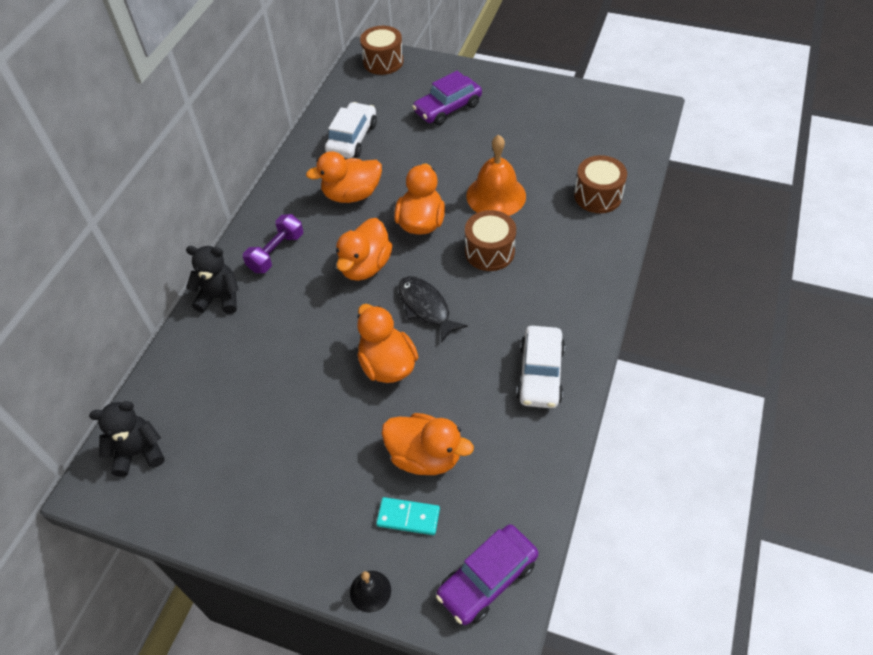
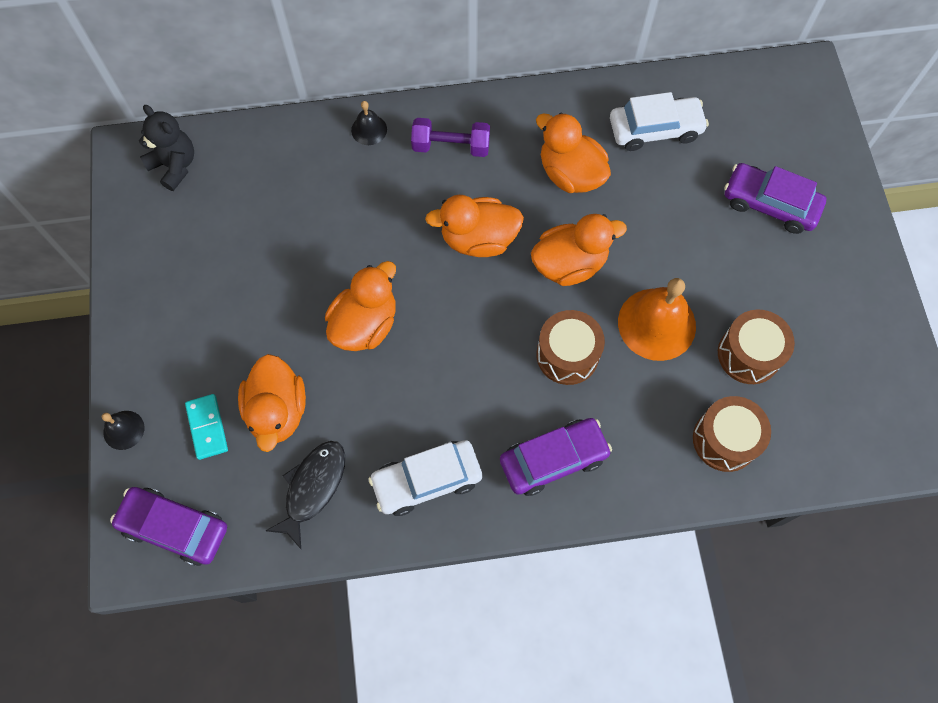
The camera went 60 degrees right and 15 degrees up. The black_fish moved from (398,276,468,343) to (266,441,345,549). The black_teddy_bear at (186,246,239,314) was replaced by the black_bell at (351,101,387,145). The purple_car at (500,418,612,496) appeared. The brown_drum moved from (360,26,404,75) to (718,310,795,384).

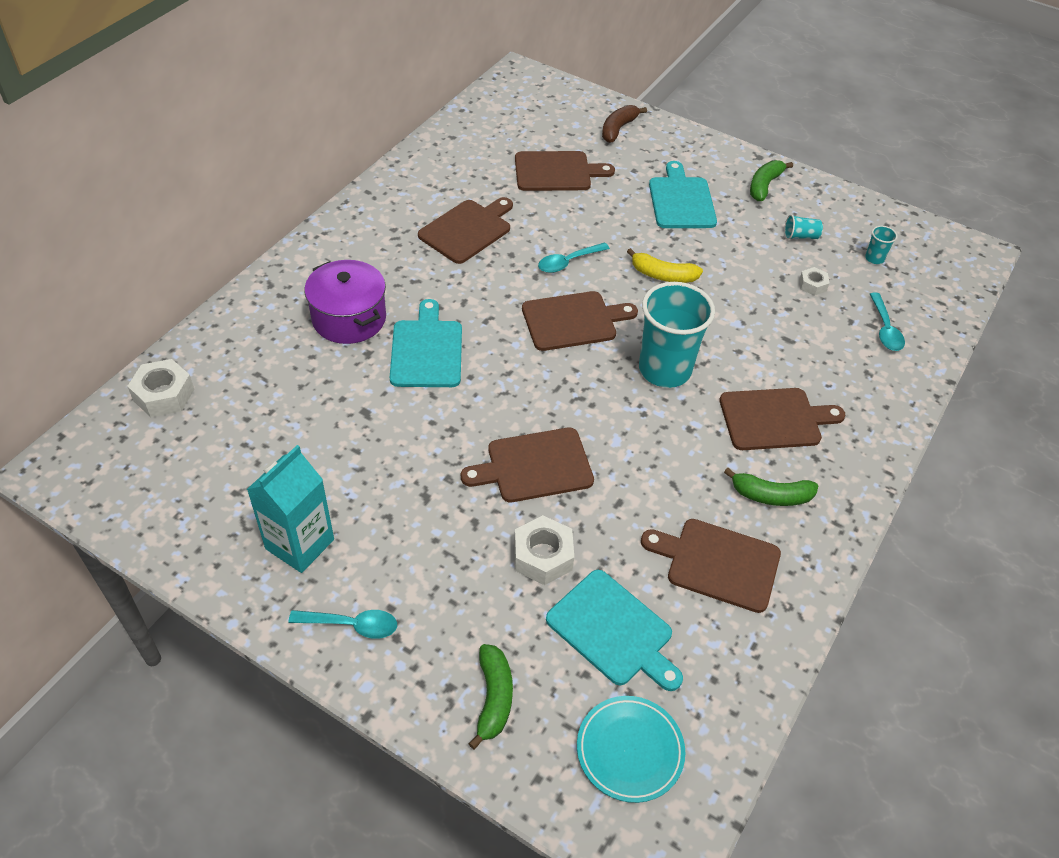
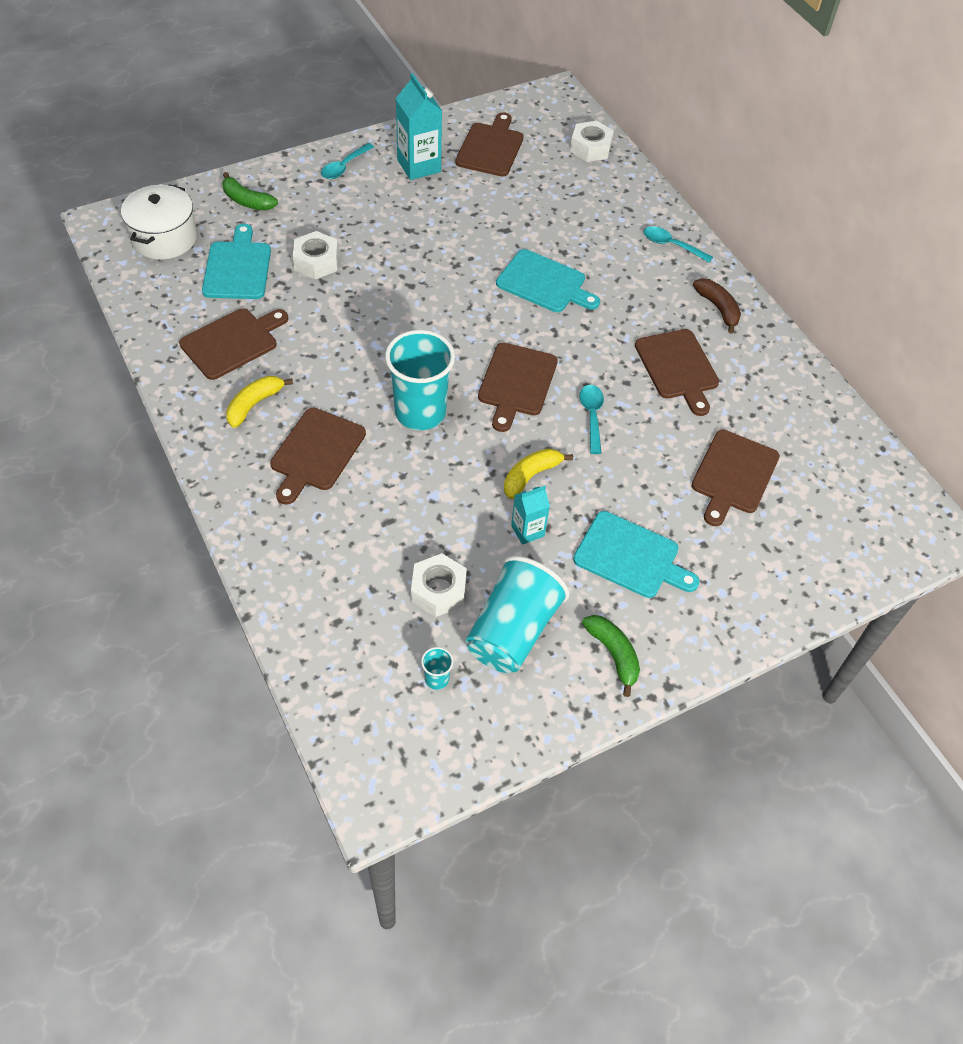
The camera went 120 degrees right and 5 degrees up. The turquoise_plate at (577,696,685,803) was replaced by the white_pot at (121,184,197,260). The turquoise_cutting_board at (546,570,683,691) turned 105 degrees clockwise. The green_banana at (724,468,818,506) became the yellow_banana at (226,376,293,428). The white_nut at (799,267,830,296) changed to 1.75 times the size. The brown_cutting_board moved from (461,428,594,502) to (455,112,524,176). The turquoise_cup at (784,215,823,240) changed to 2.46 times the size. The turquoise_carton at (511,486,550,545) appeared. The turquoise_spoon moved from (870,293,905,351) to (644,226,713,263). The brown_banana moved from (602,105,647,143) to (693,278,741,334). The purple_pot at (304,260,386,344) disappeared.

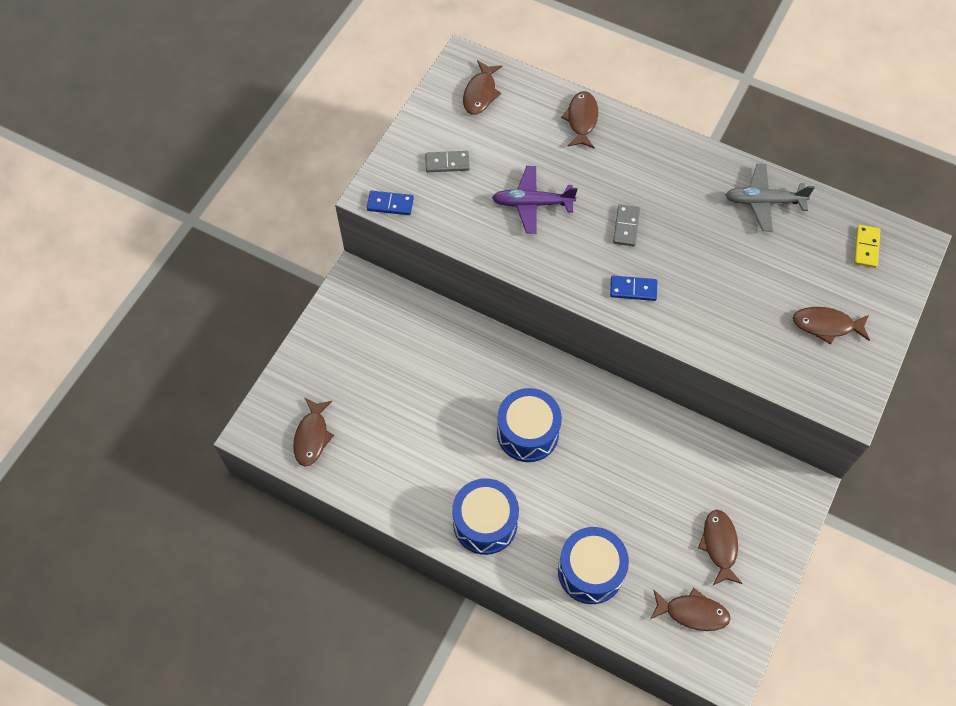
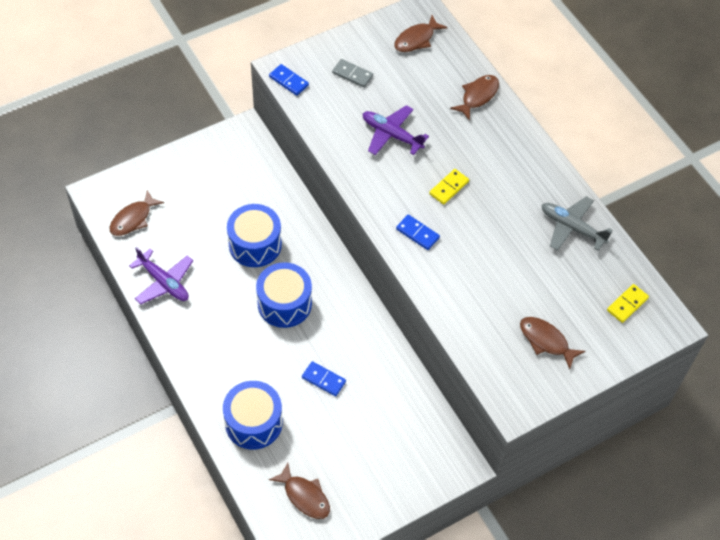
The camera went 30 degrees right and 5 degrees down. The purple_plane at (129,247,193,304) appeared. The blue_drum moved from (452,478,519,555) to (227,204,282,267). The blue_domino at (302,361,346,396) appeared. The grey_domino at (613,204,640,247) became the yellow_domino at (429,169,469,205). The brown_fish at (698,510,743,585) disappeared.

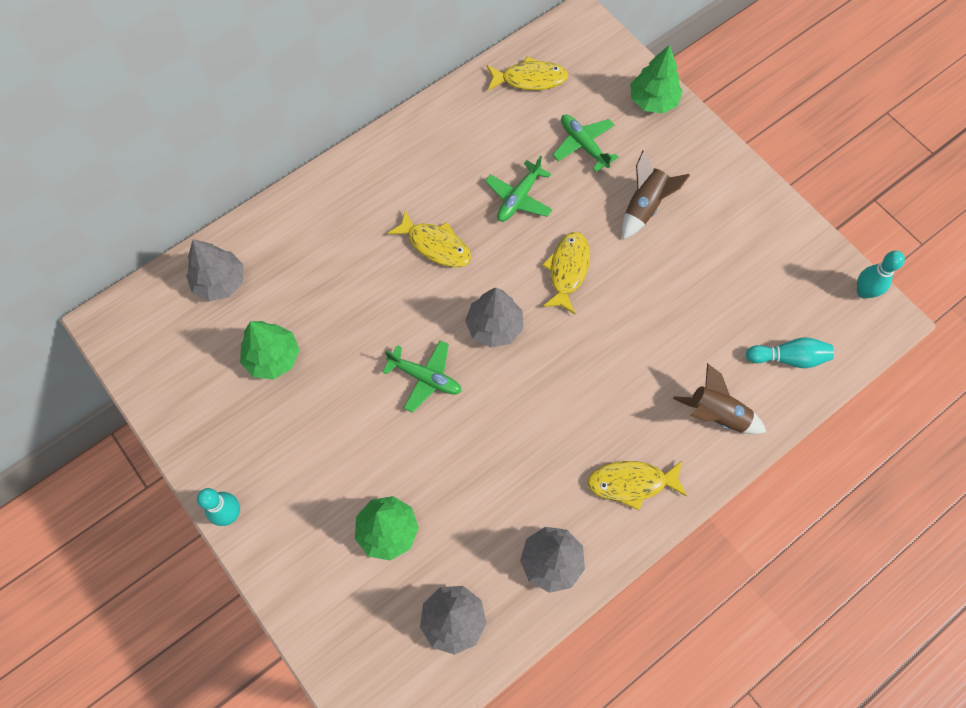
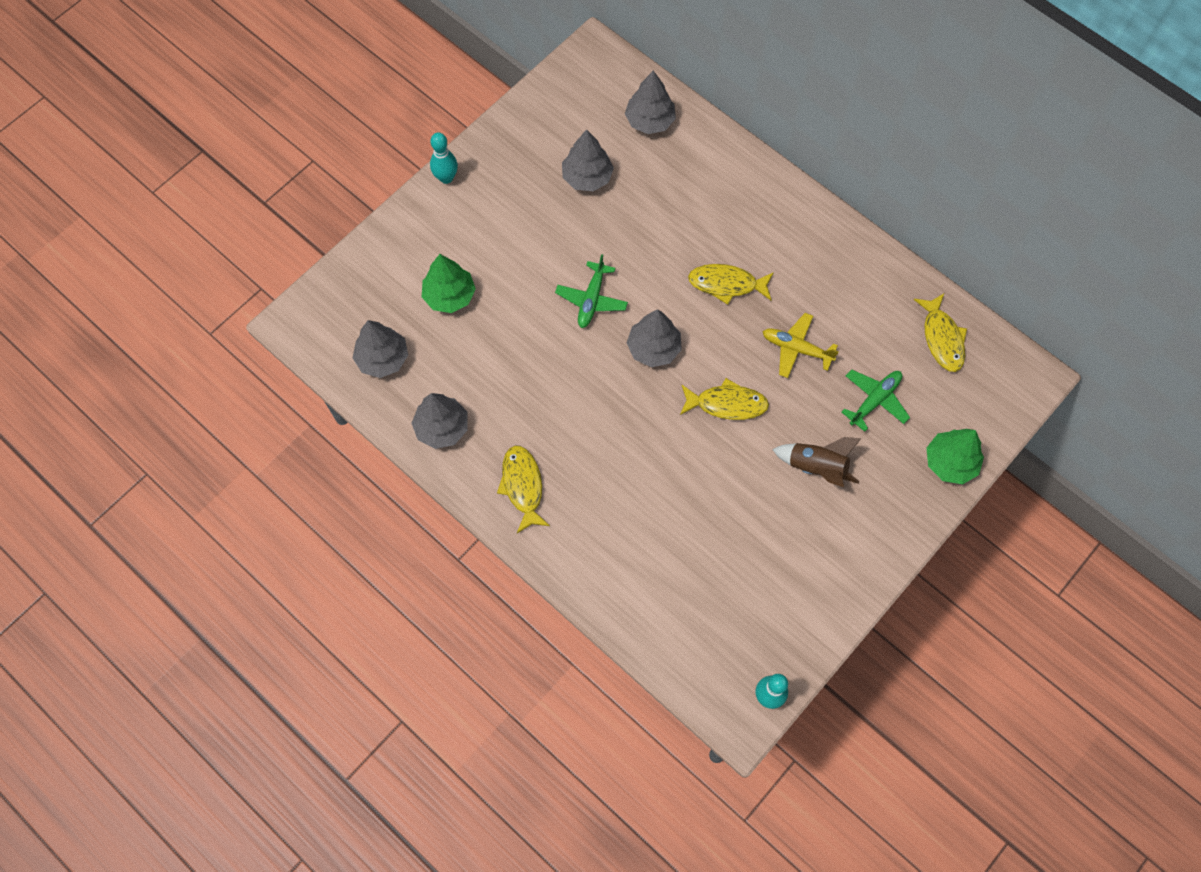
The camera went 80 degrees right and 0 degrees up. The green_tree at (240,321,299,379) became the grey_tree at (562,129,614,191). The yellow_fish at (387,210,471,267) turned 75 degrees clockwise. The green_plane at (485,156,552,222) became the yellow_plane at (763,313,839,378). The brown_rocket at (673,363,766,434) disappeared. The turquoise_bowling_pin at (746,337,834,368) disappeared.

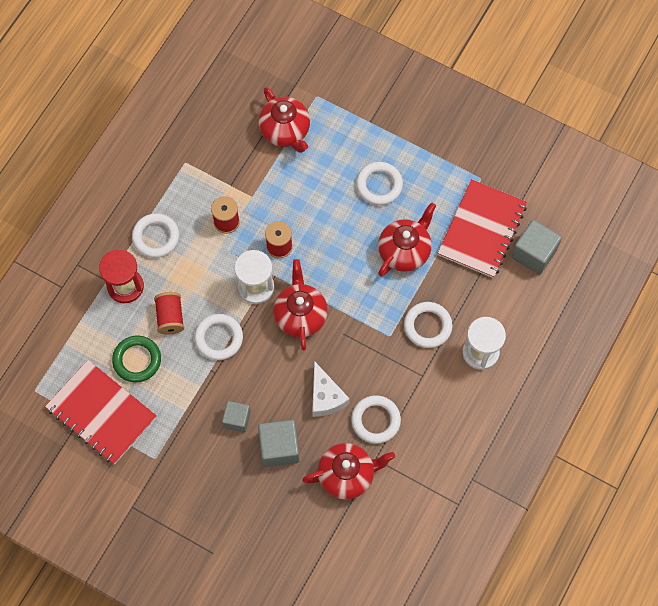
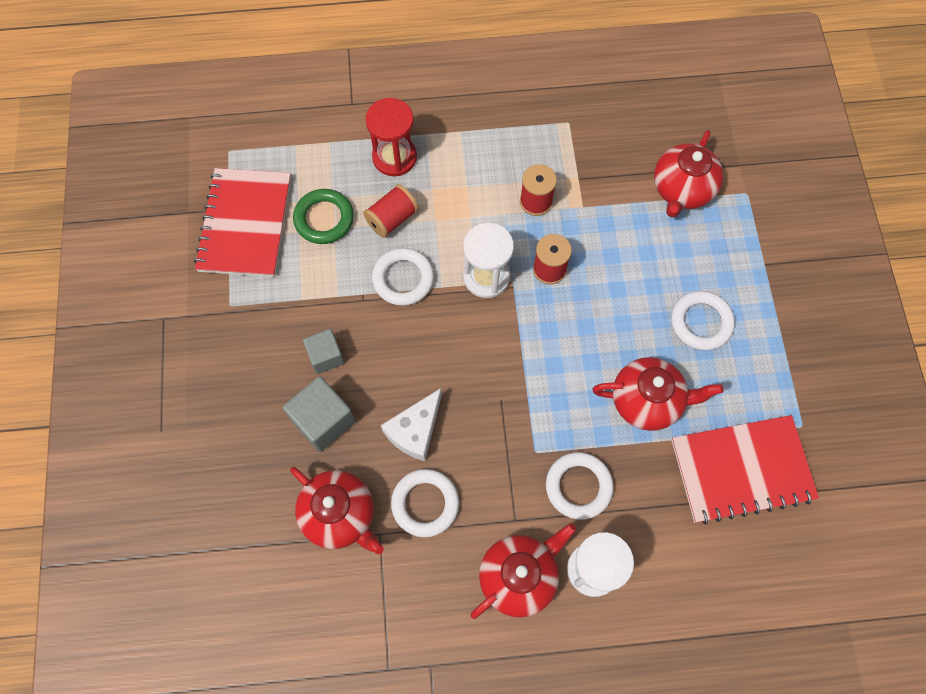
The camera went 55 degrees right and 0 degrees up. The red_teapot moved from (273,259,328,351) to (470,523,576,619). The white_ring at (132,213,179,258) disappeared. The grey_cube at (511,220,562,275) disappeared.

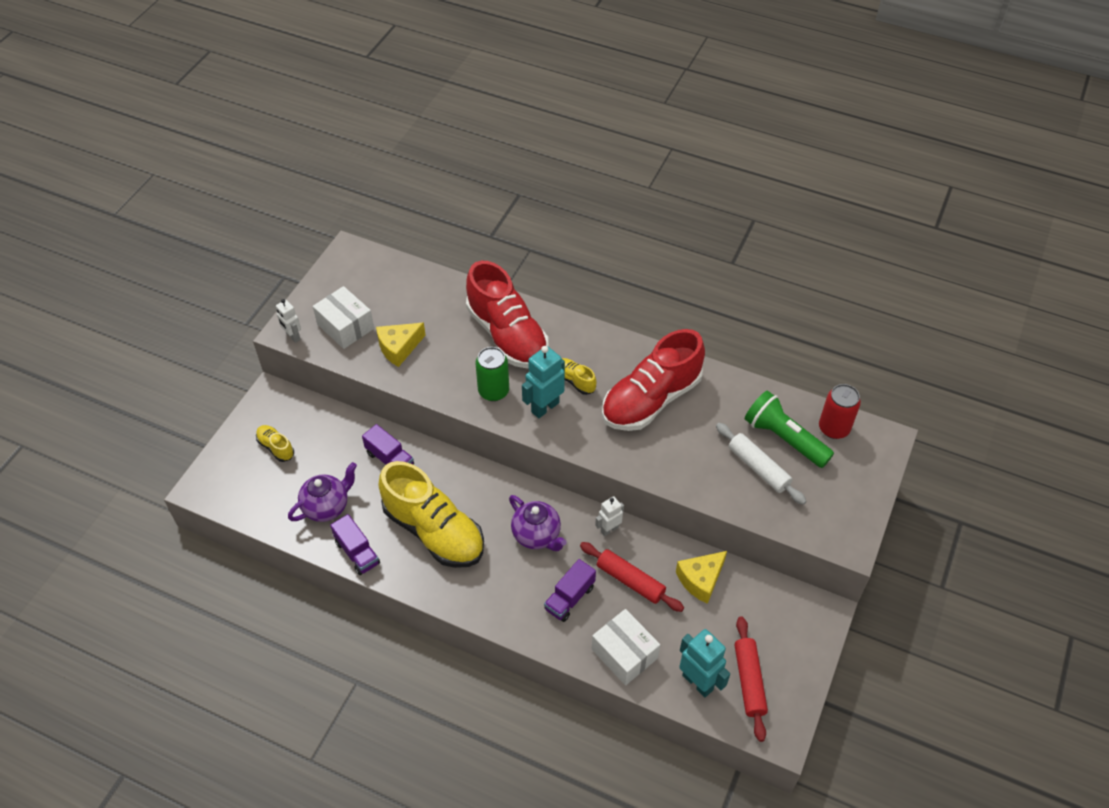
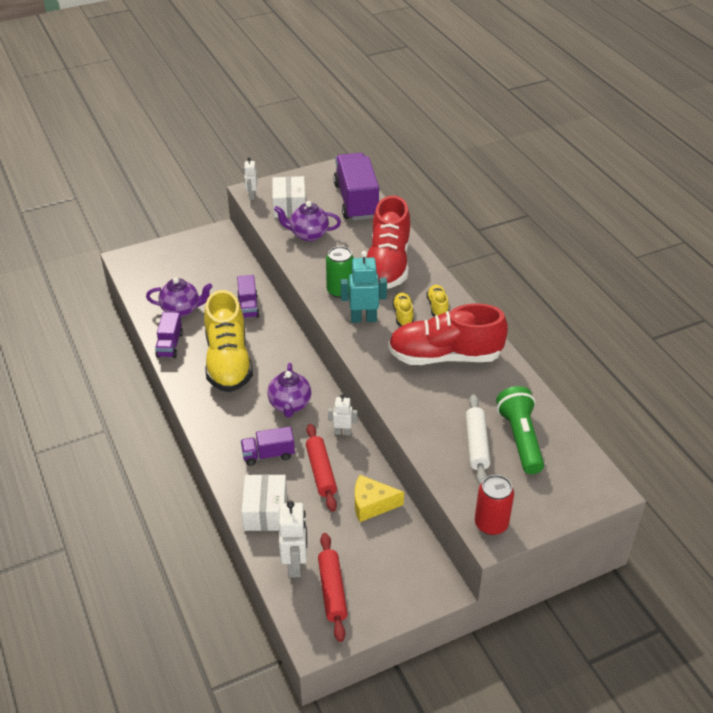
The camera went 40 degrees right and 10 degrees down. The yellow_cheese at (376,323,426,367) was replaced by the purple_teapot at (274,201,341,242). The turquoise_robot at (679,629,730,697) became the white_robot at (279,501,307,578). The red_rolling_pin at (735,616,768,742) turned 45 degrees counterclockwise. The purple_truck at (333,153,379,221) appeared. The yellow_shoe moved from (256,425,294,462) to (426,285,449,317). The red_can moved from (819,384,861,439) to (475,475,514,535).

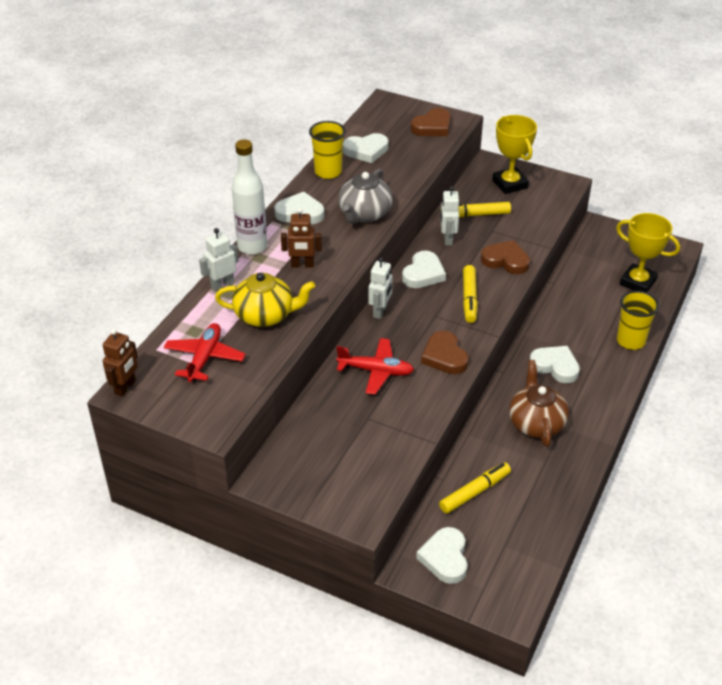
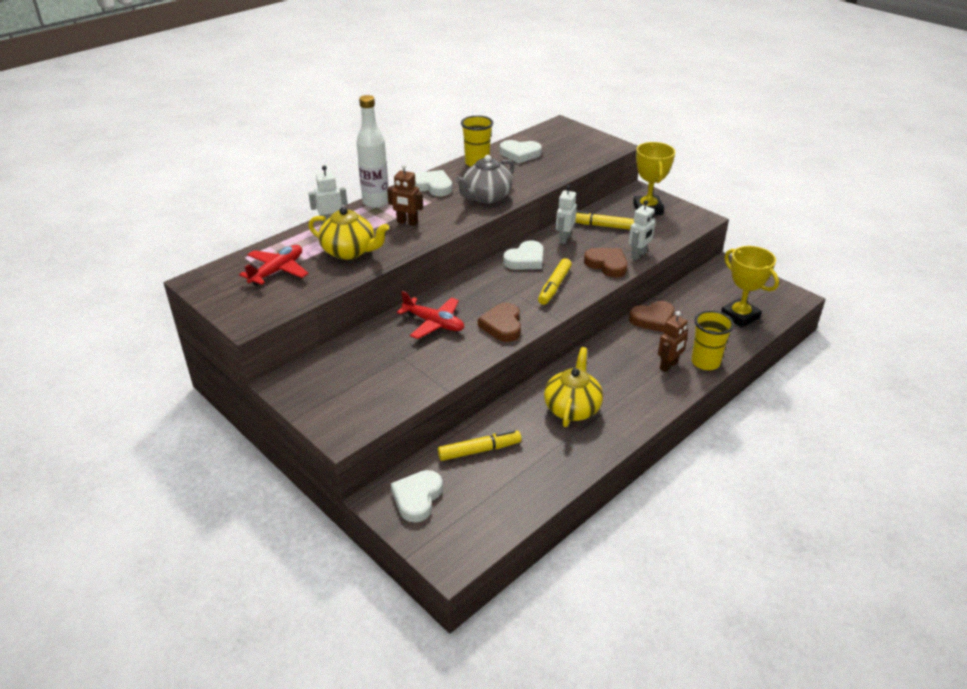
The camera went 20 degrees right and 5 degrees down. The brown_teapot at (509,360,569,447) became the yellow_teapot at (544,347,603,427). The white_robot moved from (368,257,393,319) to (629,200,655,260). The brown_heart moved from (411,108,451,136) to (629,301,675,332). The brown_robot moved from (103,329,138,397) to (658,311,688,372). The white_heart at (530,346,580,383) disappeared.

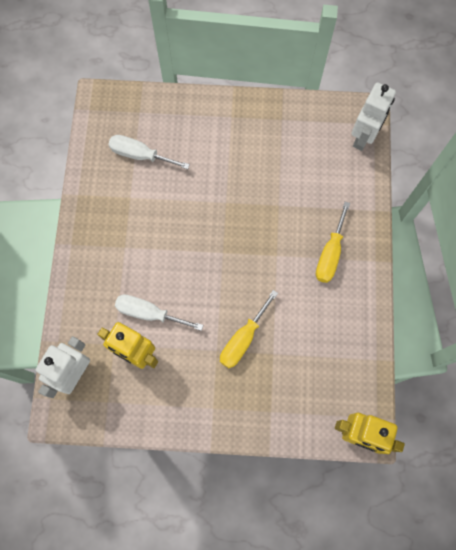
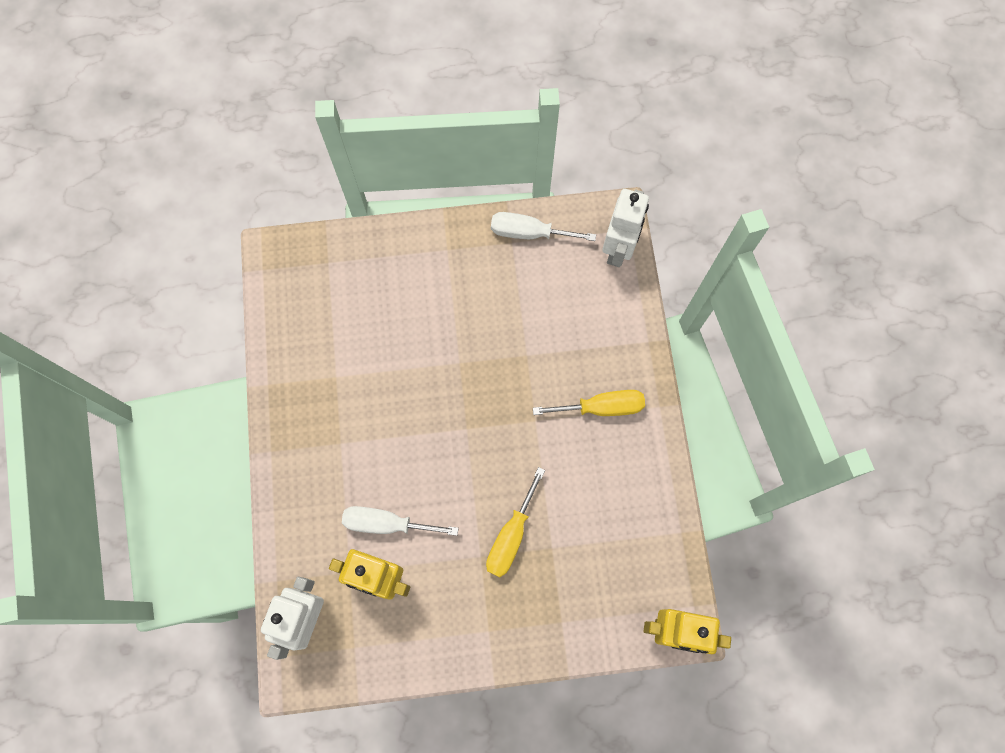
The camera went 10 degrees left and 0 degrees up. The white_screwdriver moved from (108,135,190,169) to (491,212,596,241). The yellow_screwdriver at (316,202,350,283) turned 105 degrees counterclockwise.

